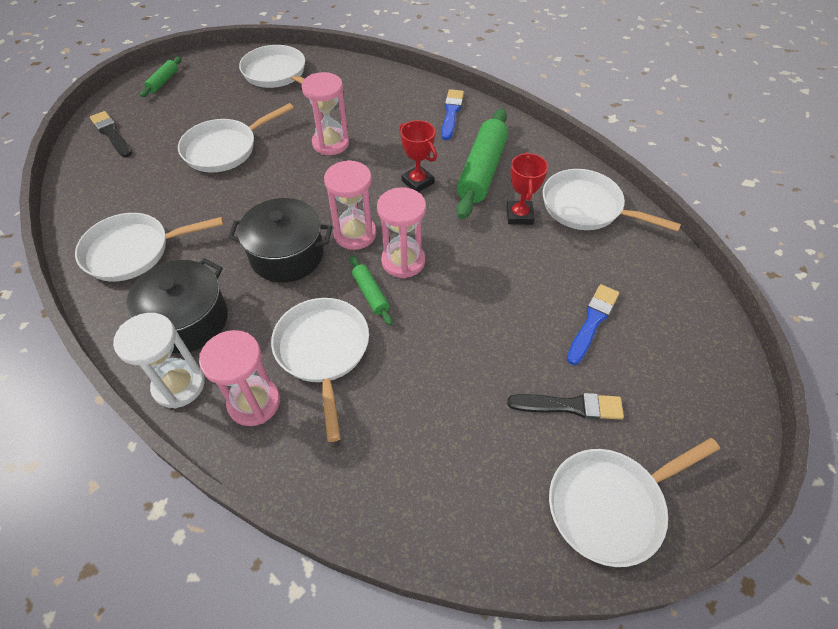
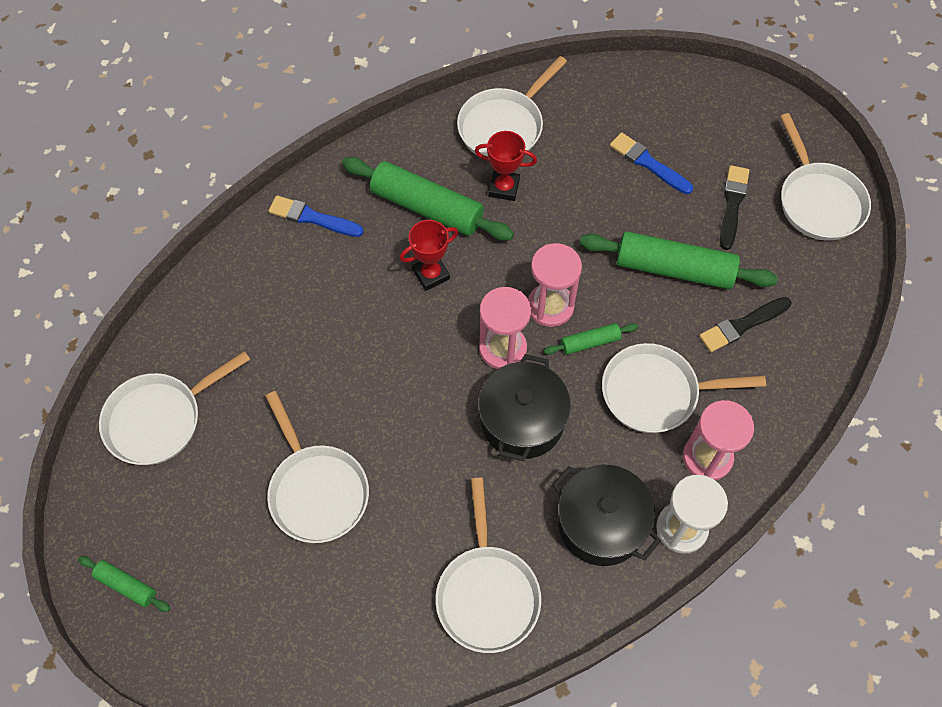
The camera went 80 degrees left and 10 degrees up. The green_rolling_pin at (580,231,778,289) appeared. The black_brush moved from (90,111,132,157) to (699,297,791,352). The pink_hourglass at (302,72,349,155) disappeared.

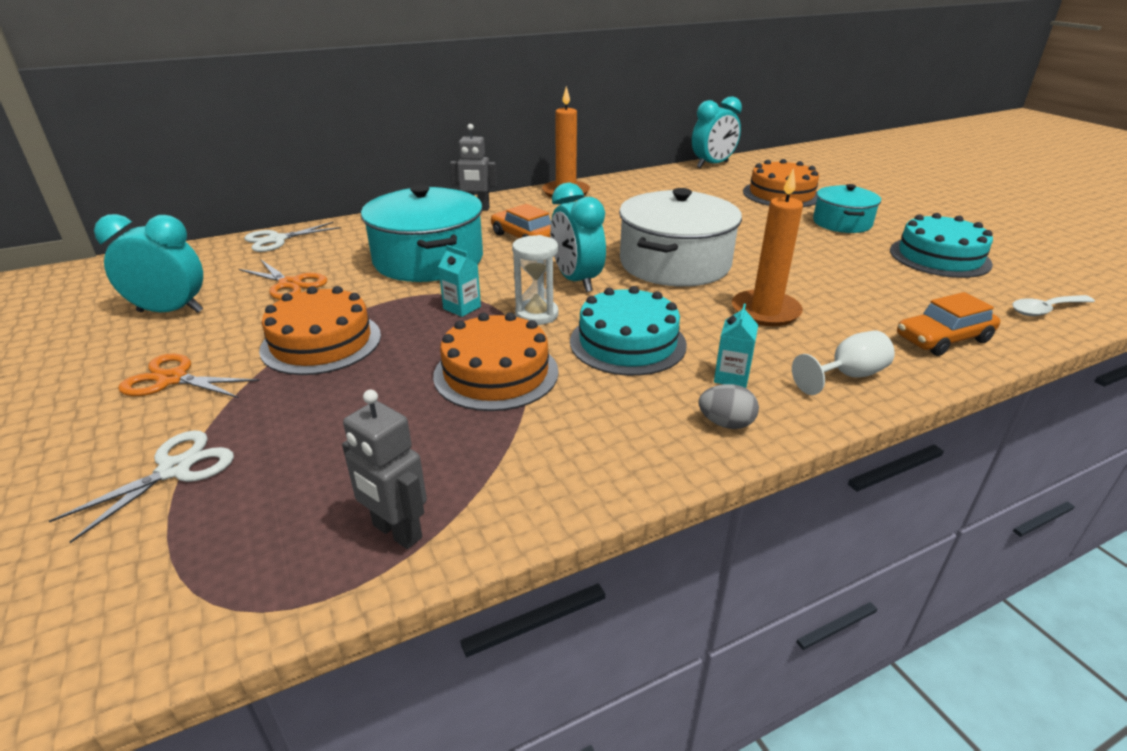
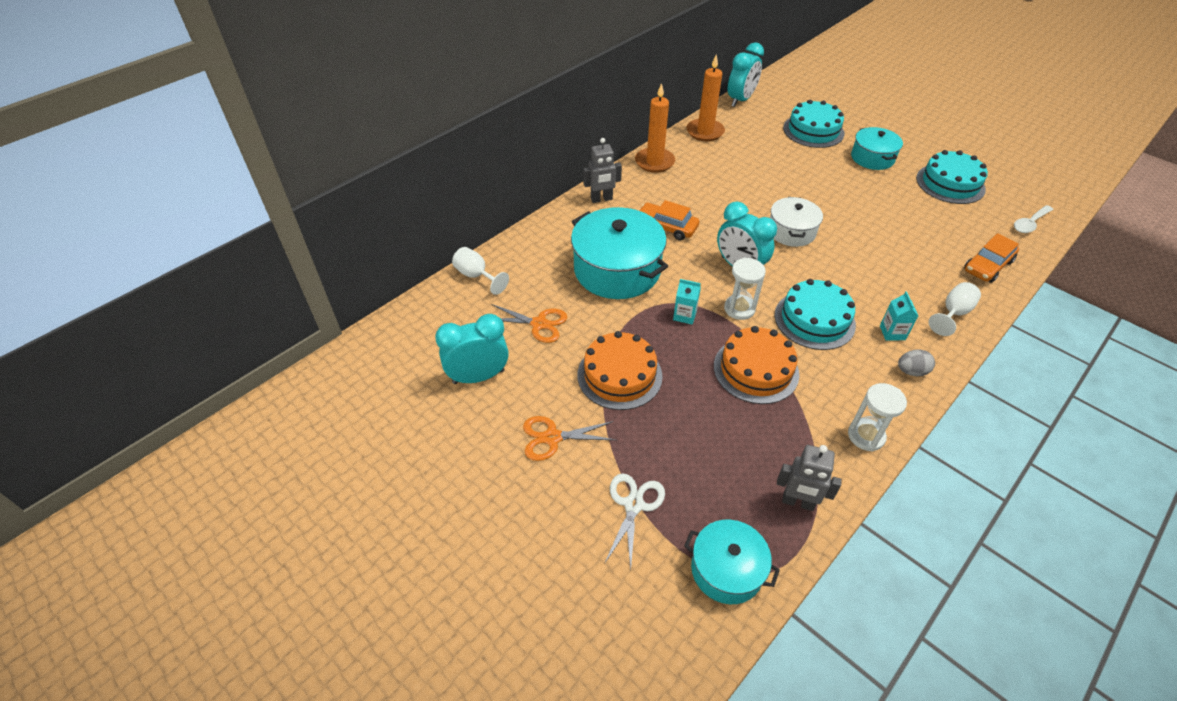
The camera went 20 degrees left and 15 degrees up. The white_scissors at (244,222,341,252) was replaced by the white_goblet at (452,247,509,295). The turquoise_pot at (684,519,780,604) appeared. The orange_candle moved from (732,169,803,326) to (686,54,725,141). The white_pot at (619,188,742,287) changed to 0.58 times the size. The orange_cake at (743,159,819,207) became the turquoise_cake at (783,100,845,148). The white_hourglass at (848,383,907,452) appeared.

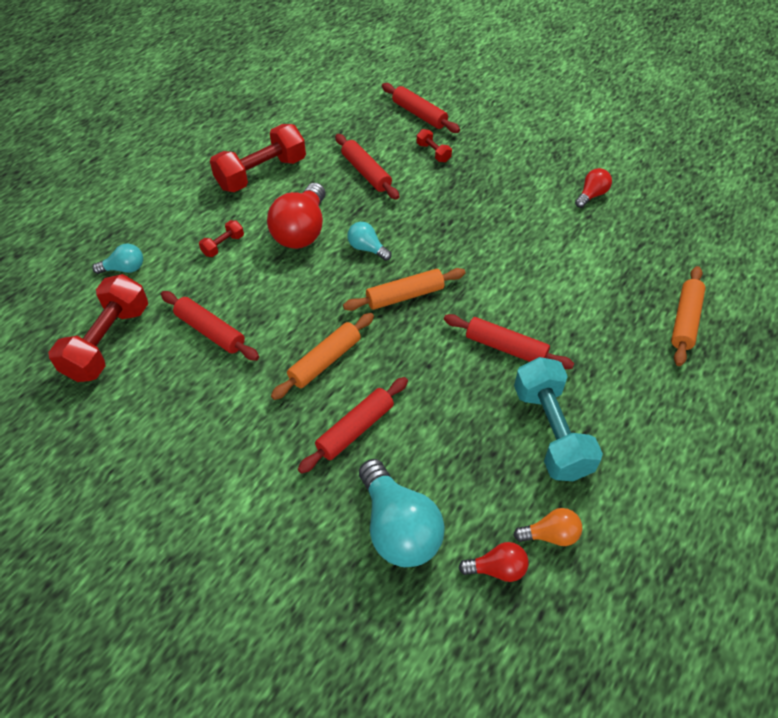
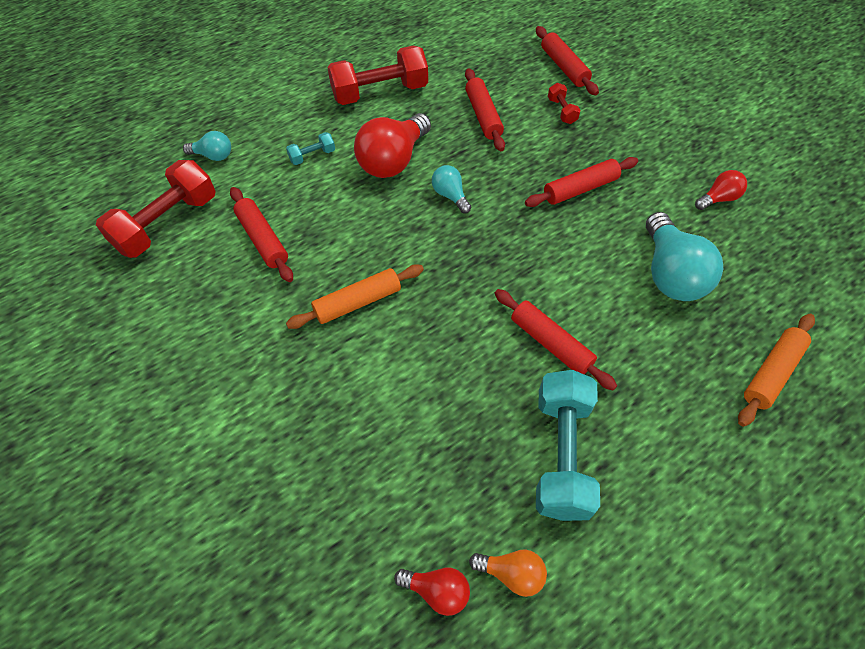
The camera went 20 degrees right and 5 degrees up. The red_dumbbell at (199,220,244,257) became the turquoise_dumbbell at (286,132,335,165). The red_rolling_pin moved from (298,377,408,474) to (525,157,638,207). The turquoise_light_bulb moved from (359,459,445,567) to (646,212,723,301). The orange_rolling_pin at (343,268,465,311) disappeared.

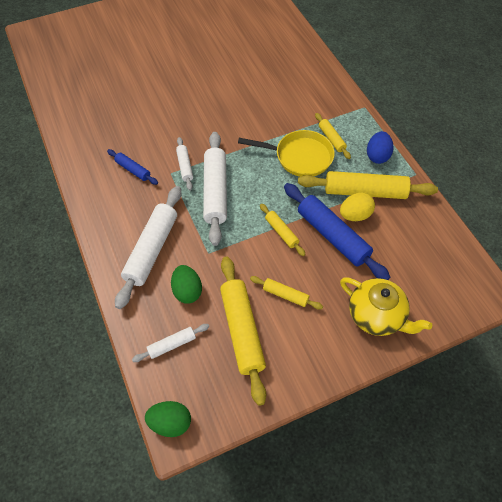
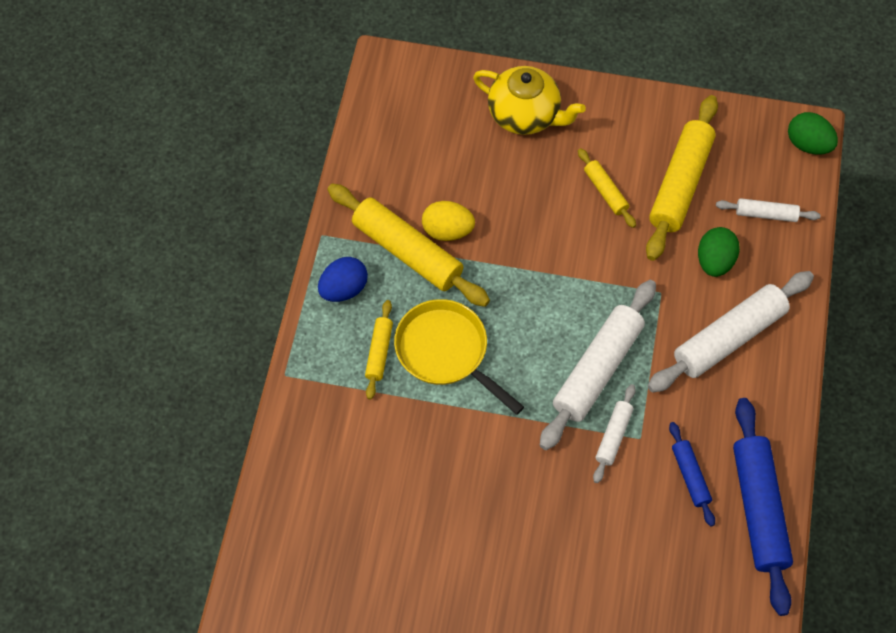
The camera went 145 degrees left and 5 degrees up. The yellow_teapot at (340,277,432,336) turned 135 degrees clockwise. The blue_rolling_pin moved from (284,183,390,280) to (733,398,793,616). The yellow_rolling_pin at (260,204,306,256) disappeared.

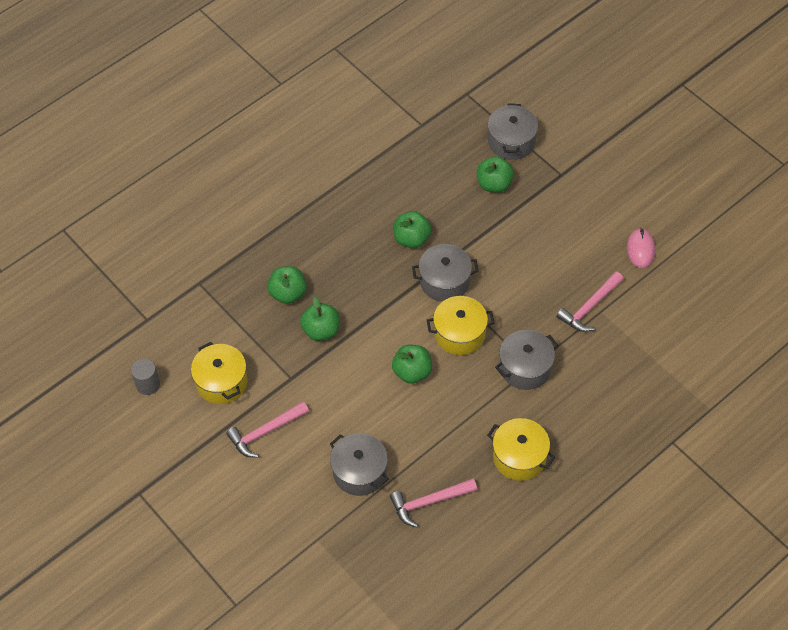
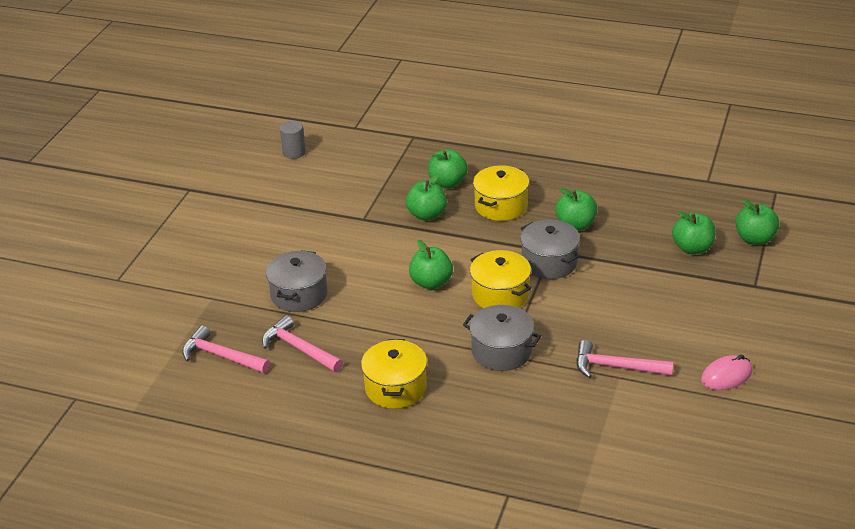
The camera went 60 degrees right and 20 degrees down. The pink_hammer moved from (226,402,309,458) to (182,325,270,373). The yellow_pot moved from (191,342,248,404) to (473,165,529,221). The grey_pot at (488,103,538,160) was replaced by the green_apple at (735,199,779,245).

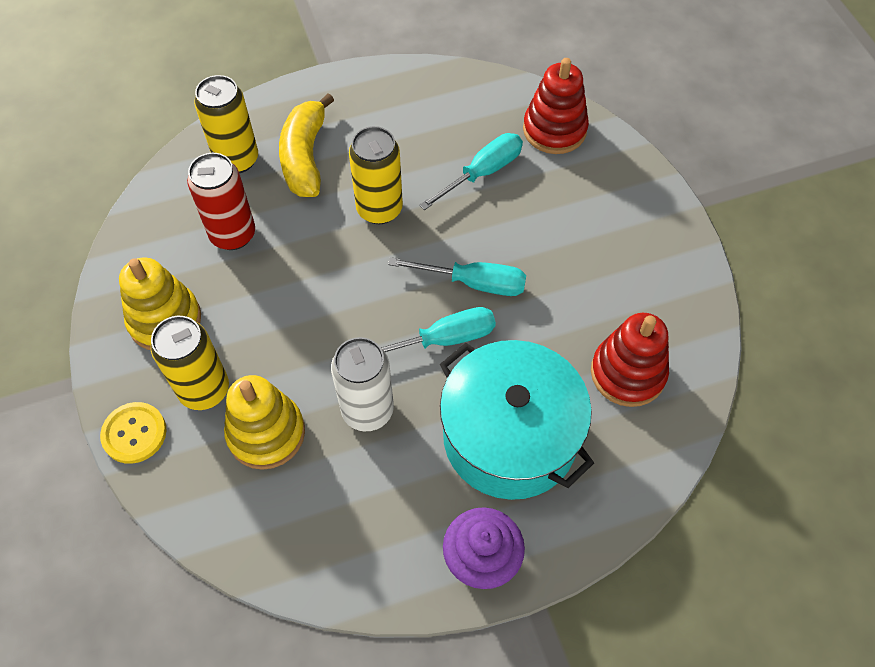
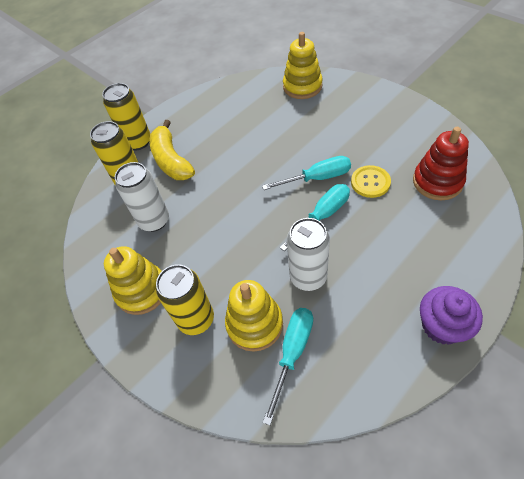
The camera went 20 degrees left and 5 degrees down. The yellow_can moved from (349,126,403,224) to (102,83,150,150). The red_can at (187,153,255,250) became the white_can at (115,162,169,232). The turquoise_screwdriver moved from (419,133,523,210) to (263,308,313,425). The red_stacking_toy at (523,58,589,154) became the yellow_stacking_toy at (283,32,323,99). The yellow_button moved from (100,402,167,464) to (351,165,391,198). The turquoise_pot at (440,340,594,500) disappeared.

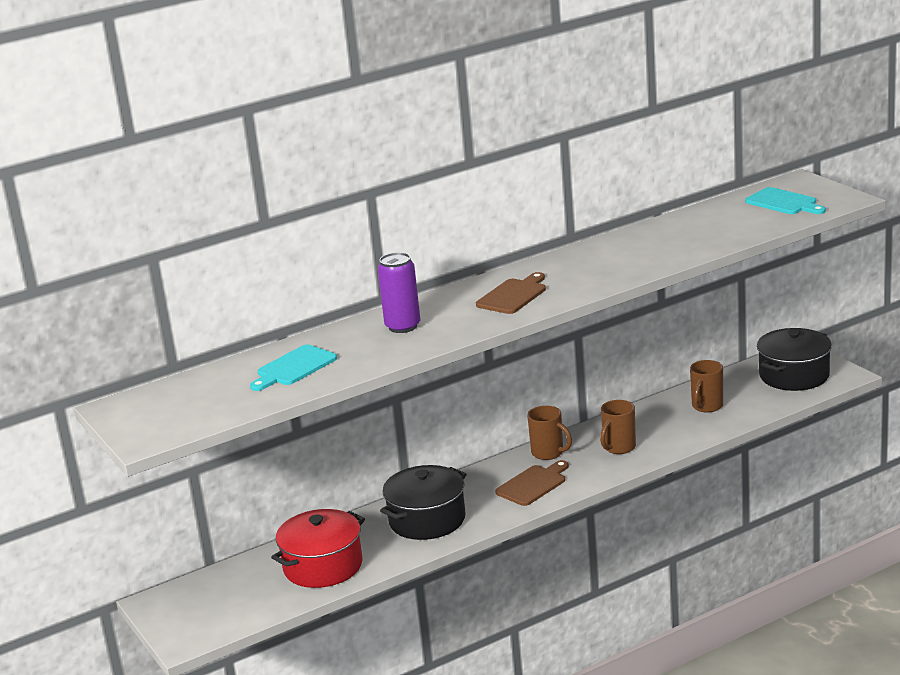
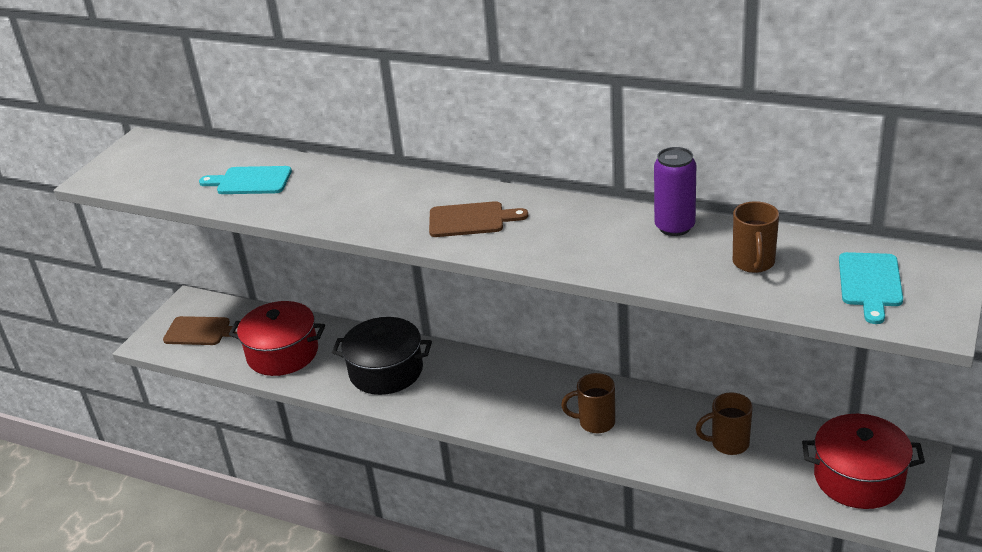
The camera went 55 degrees right and 10 degrees up. The brown_cutting_board moved from (495,460,569,506) to (163,316,238,345). The purple_can moved from (378,252,420,333) to (654,147,696,236). The brown_mug moved from (527,406,572,460) to (733,201,779,273). The black_pot at (757,328,832,391) became the red_pot at (802,414,925,509).

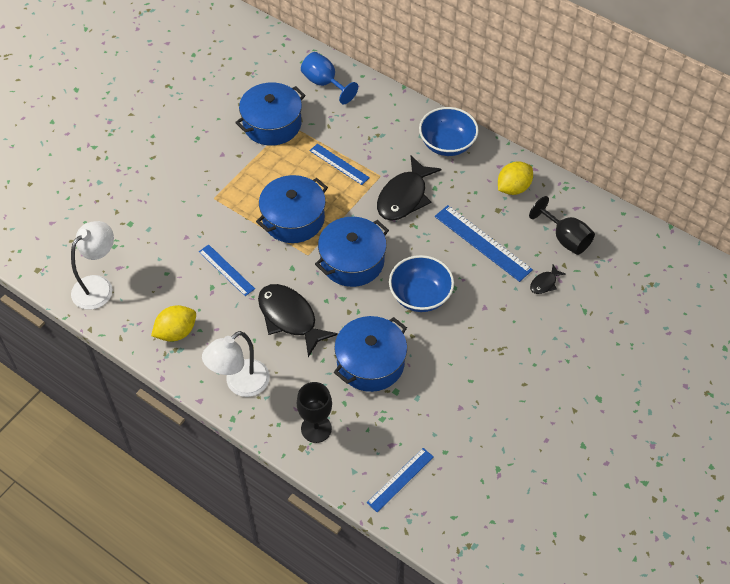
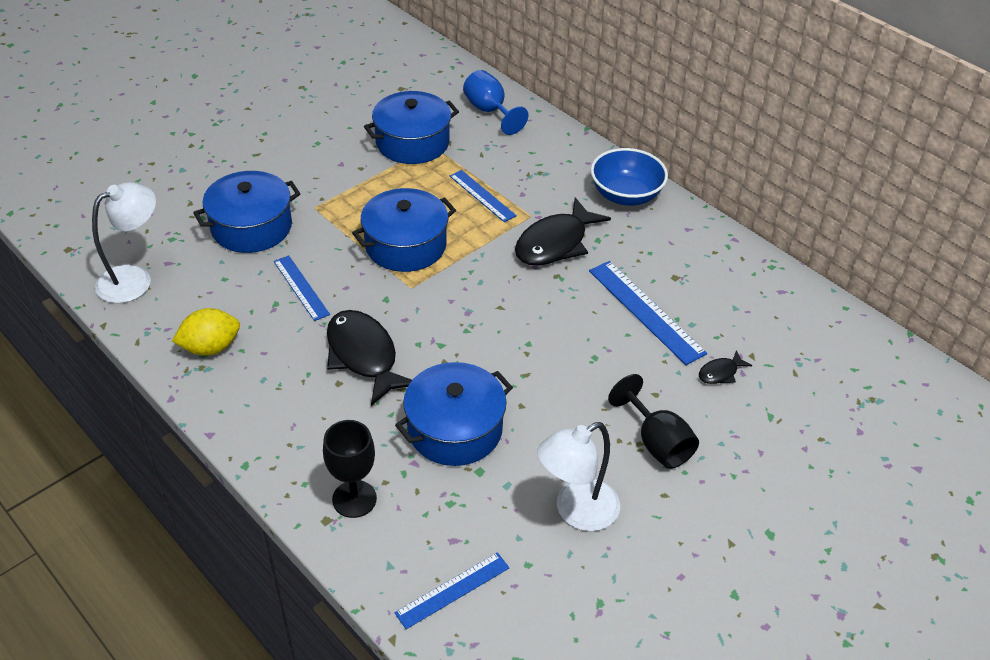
The camera went 10 degrees right and 10 degrees down. The blue_pot moved from (315,217,389,287) to (193,171,301,253). The white_lamp moved from (202,331,270,397) to (537,422,620,531). The black_goblet moved from (529,196,595,255) to (608,374,699,469). The blue_bowl at (389,255,454,312) disappeared. The yellow_lemon at (498,162,533,195) disappeared.

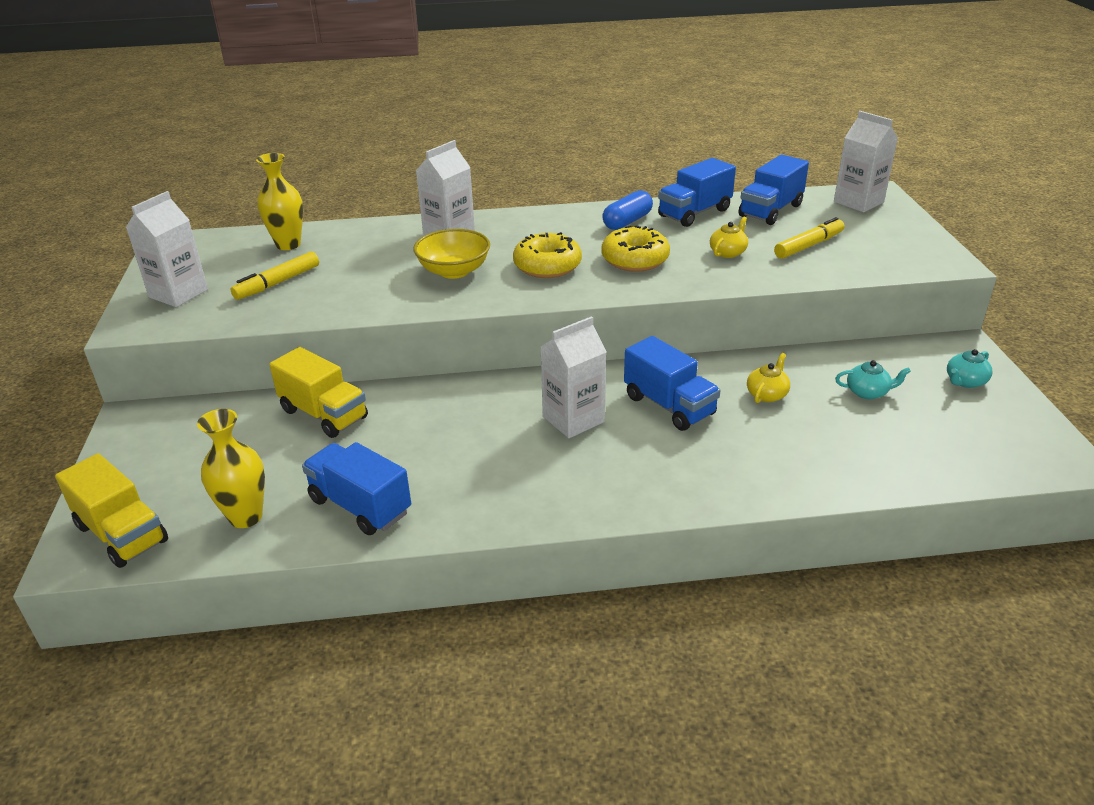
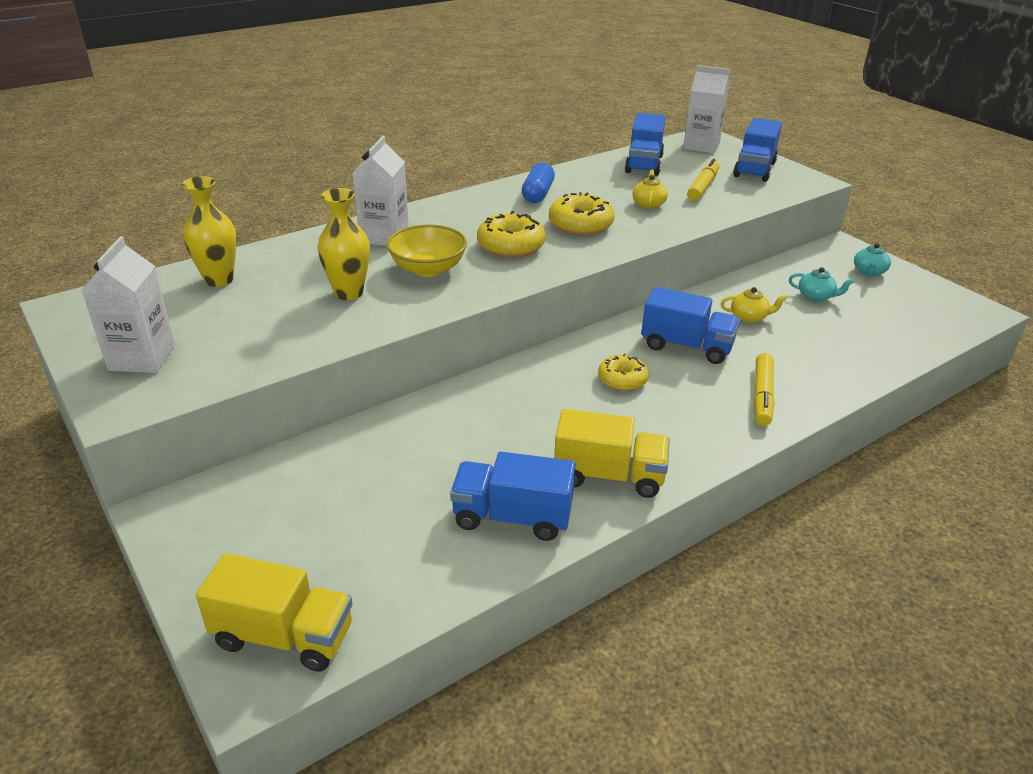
The camera went 30 degrees left and 0 degrees up. The yellow_vase moved from (197,409,265,528) to (318,188,370,300). The yellow_truck moved from (269,347,368,438) to (554,409,670,498). The white_carton at (541,316,606,438) was replaced by the yellow_donut at (598,353,649,391). The yellow_teapot at (747,353,790,403) turned 90 degrees clockwise. The blue_truck moved from (658,158,736,227) to (733,118,782,182). The yellow_marker moved from (230,251,319,300) to (754,353,775,426). The turquoise_teapot at (835,360,911,399) turned 45 degrees clockwise.

